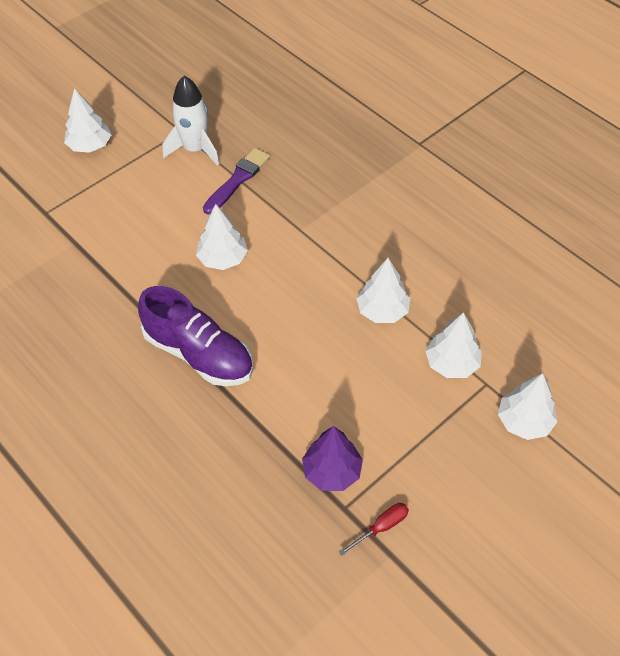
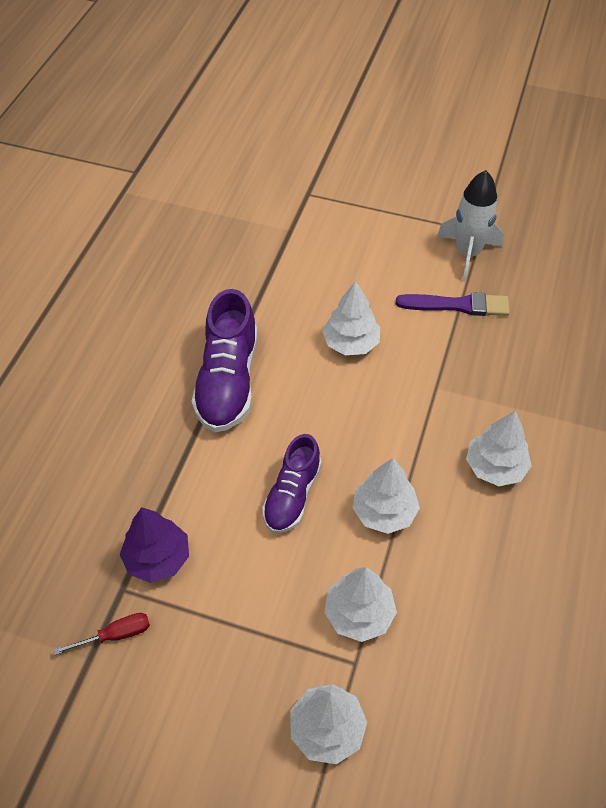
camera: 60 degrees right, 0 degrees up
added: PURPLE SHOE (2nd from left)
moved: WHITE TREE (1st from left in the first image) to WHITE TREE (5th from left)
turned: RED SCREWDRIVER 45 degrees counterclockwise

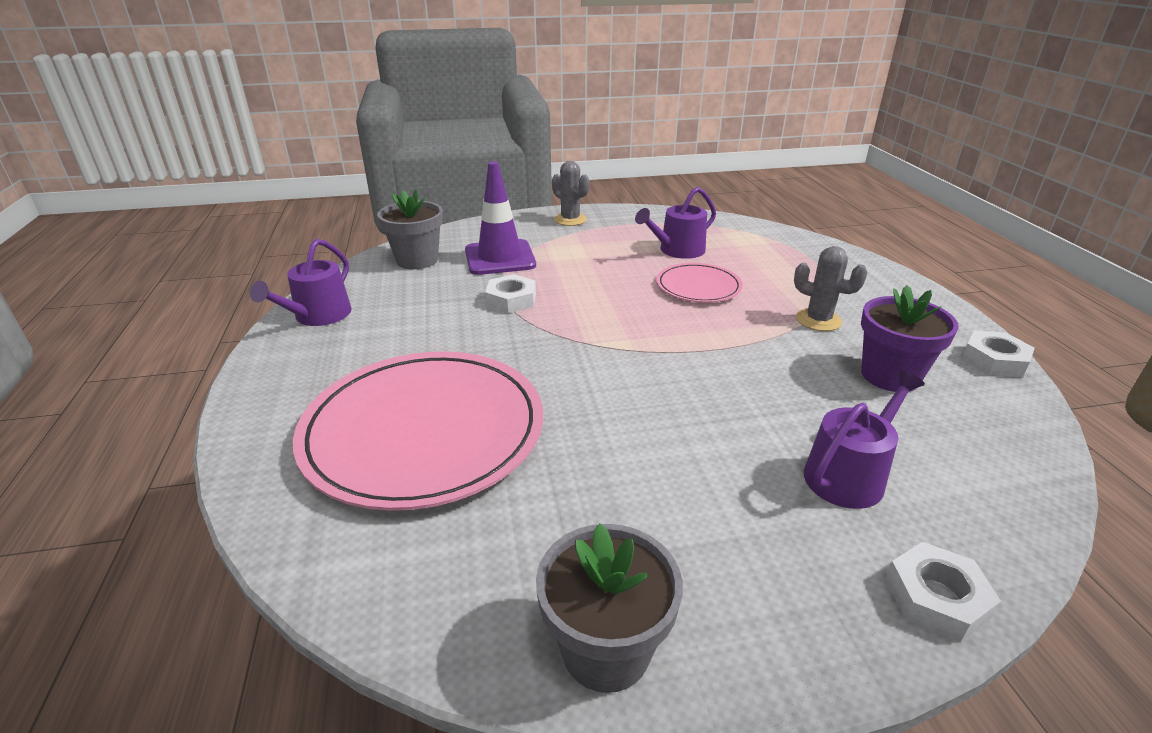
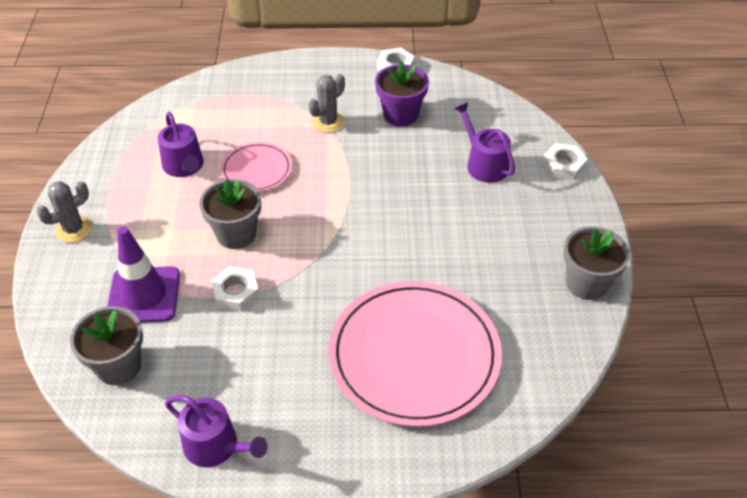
camera: 80 degrees left, 15 degrees up
added: GREY FLOWER POT (2nd from left)

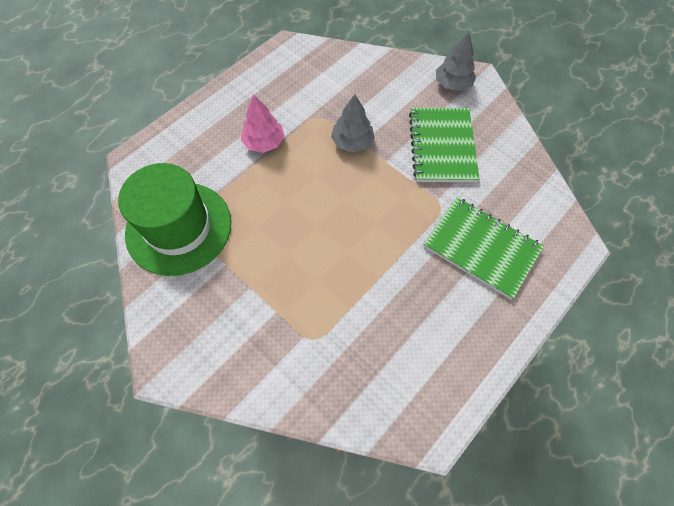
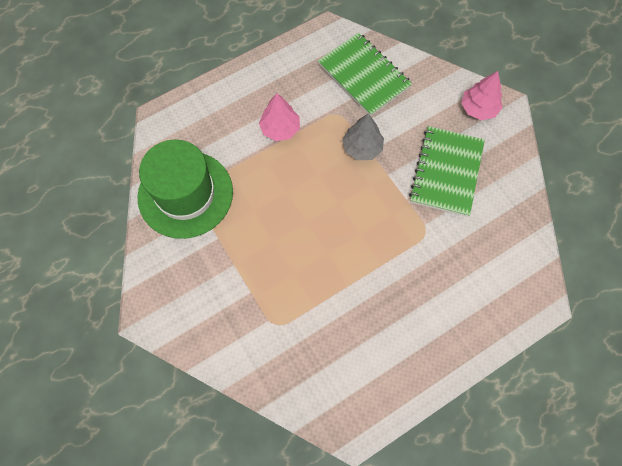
camera: 15 degrees right, 5 degrees up
moved: GREEN NOTEBOOK (2nd from left in the first image) to GREEN NOTEBOOK (1st from left)
recoloured: GREY TREE (2nd from left) to PINK TREE (2nd from left)

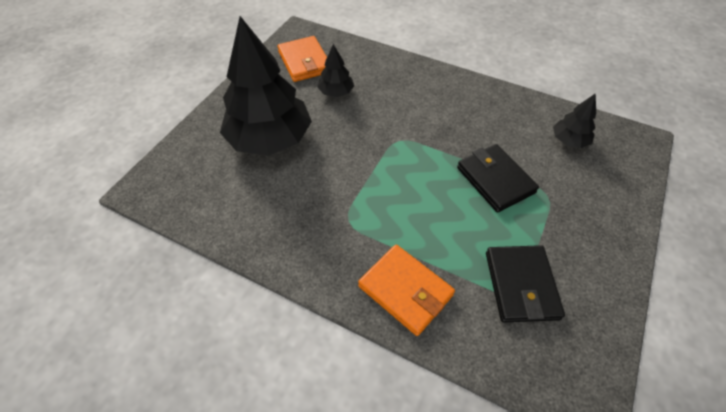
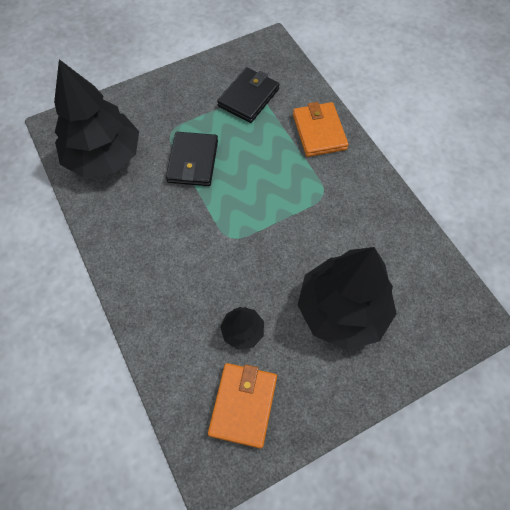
camera: 145 degrees left, 10 degrees up
resized: BLACK TREE (3rd from left in the first image) x2.20

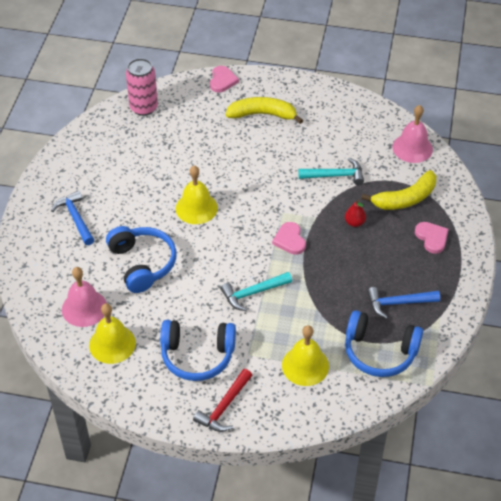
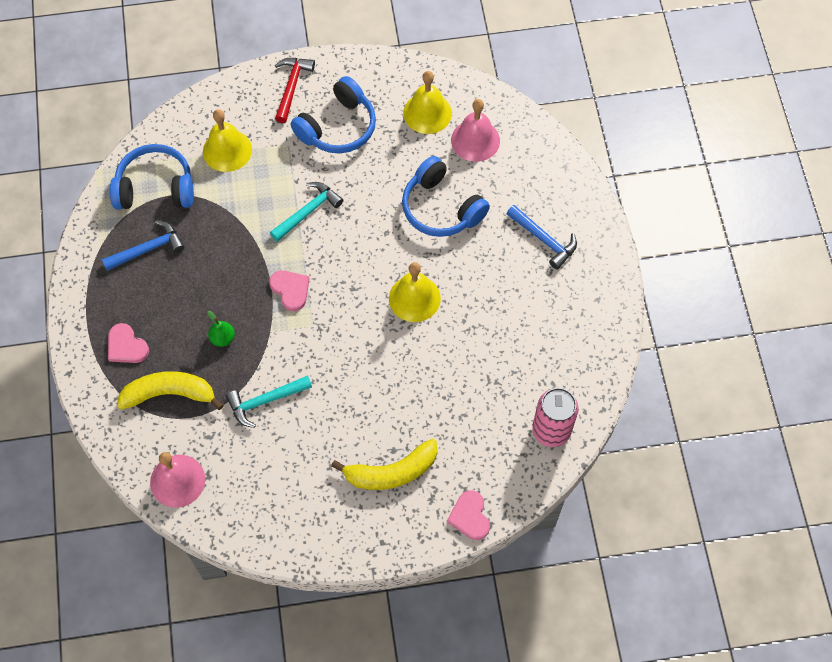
camera: 160 degrees right, 15 degrees up
recoloured: RED PEAR to GREEN PEAR
turned: BLUE HEADPHONES (2nd from left) 150 degrees clockwise; YELLOW BANANA (2nd from left in the first image) 45 degrees clockwise

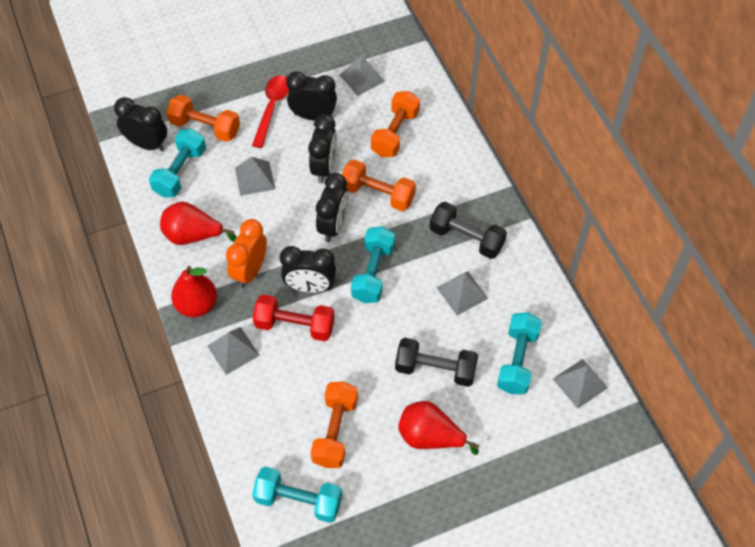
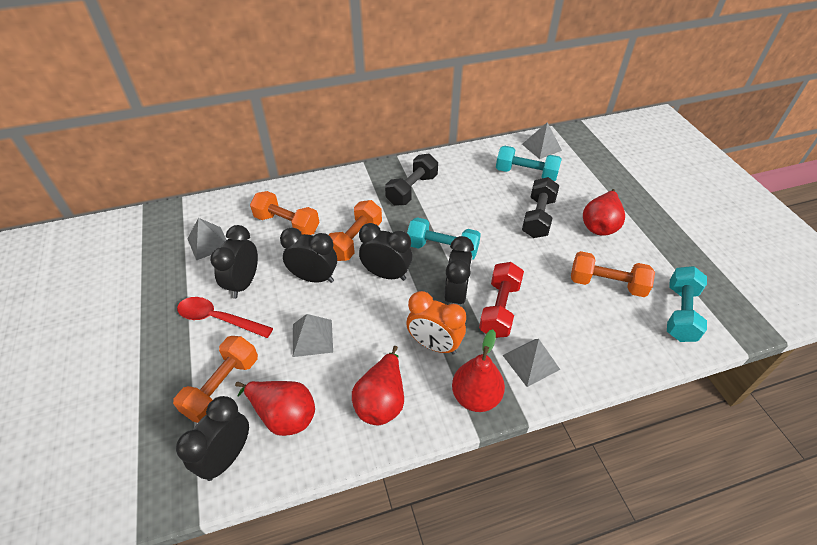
camera: 85 degrees left, 10 degrees down
removed: GREY PYRAMID (4th from left)
replaced: TURQUOISE DUMBBELL (1st from left) to RED PEAR (1st from left)

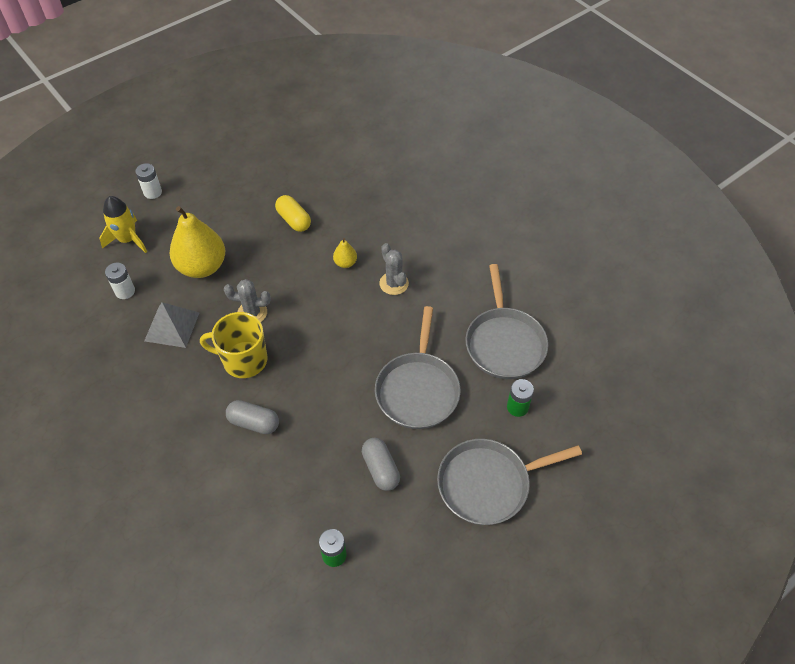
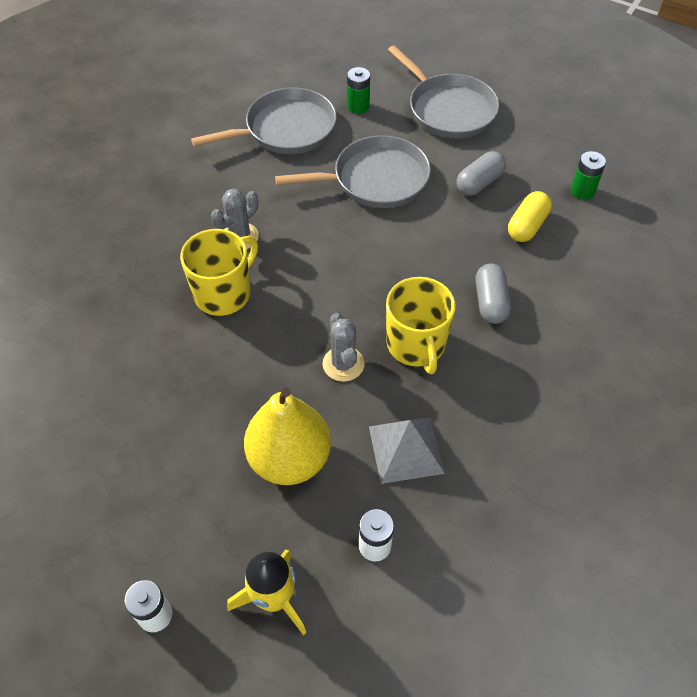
camera: 110 degrees left, 0 degrees up
moved: YELLOW CAPSULE
replaced: YELLOW PEAR (2nd from left) to YELLOW MUG (1st from left)

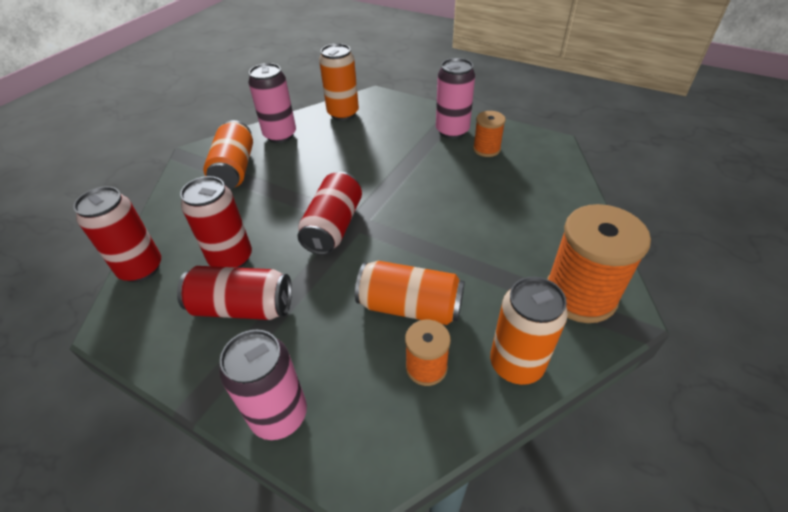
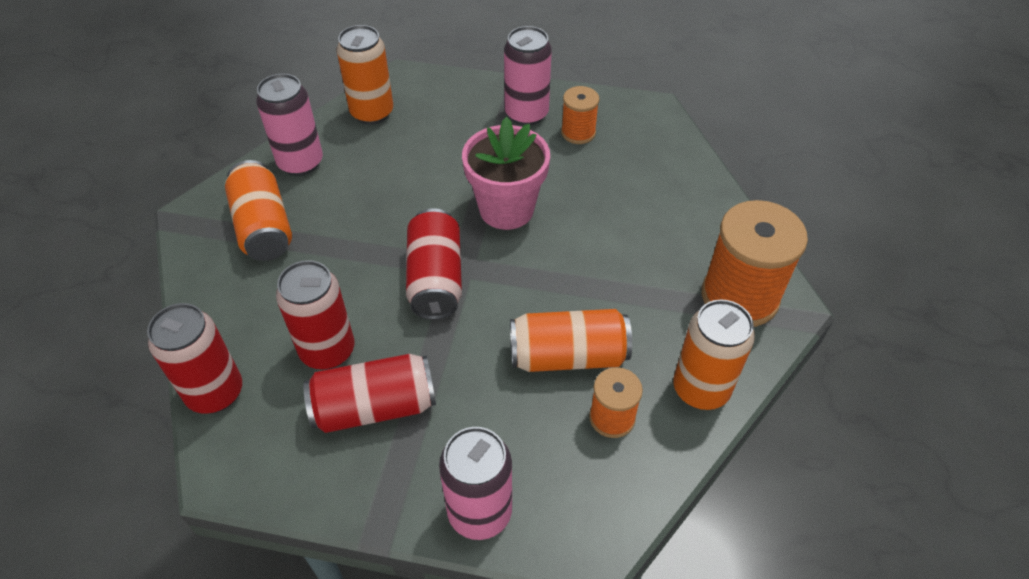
camera: 20 degrees left, 5 degrees up
added: PINK FLOWER POT

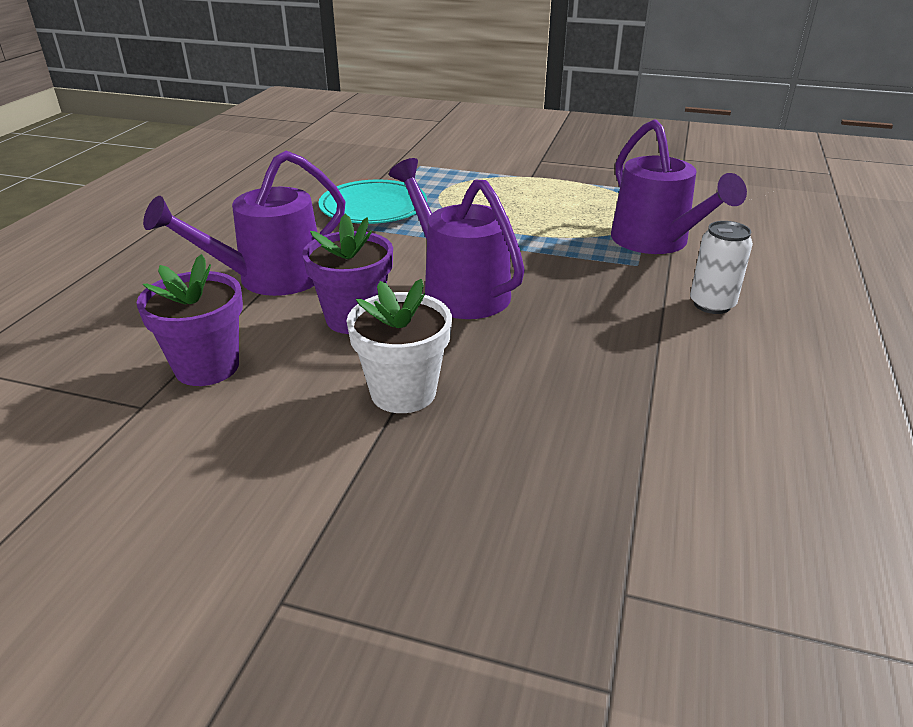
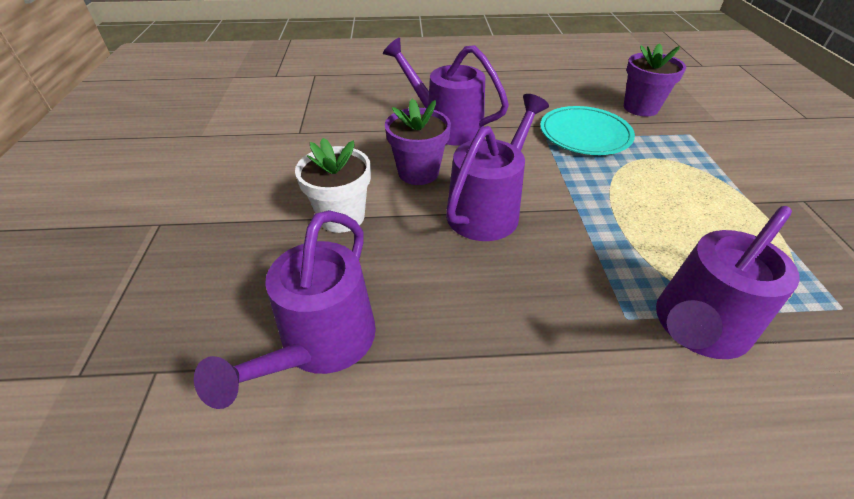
camera: 70 degrees right, 10 degrees up
removed: WHITE CAN
added: PURPLE WATERING CAN (1st from left)
moved: PURPLE FLOWER POT (1st from left in the first image) to PURPLE FLOWER POT (2nd from left)

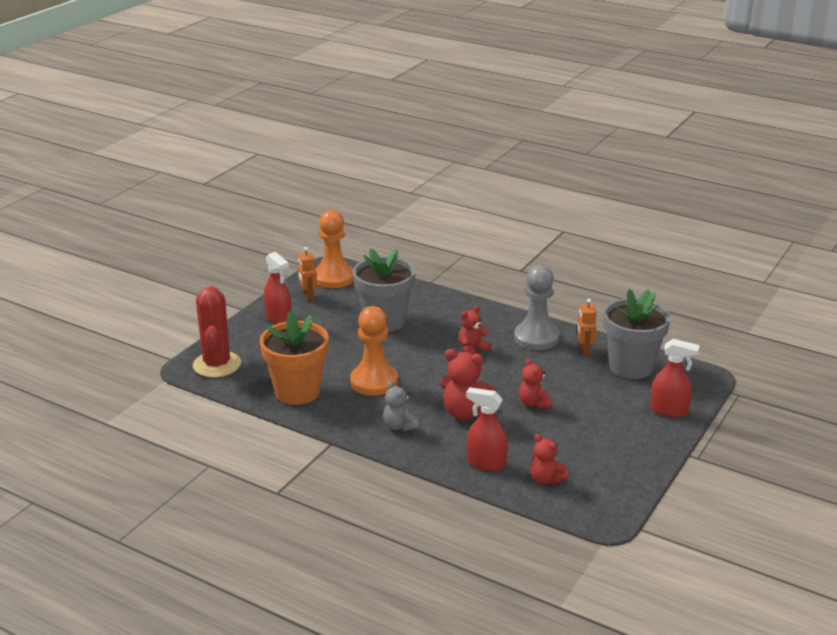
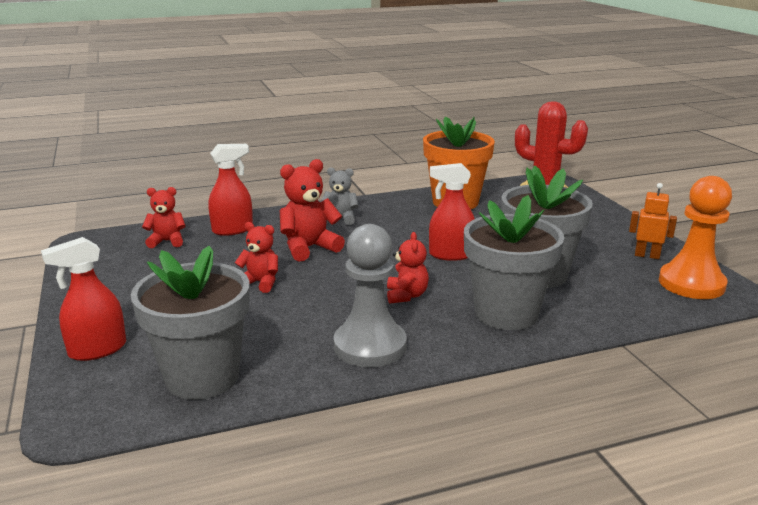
camera: 130 degrees right, 5 degrees down
removed: ORANGE PAWN (2nd from left); ORANGE ROBOT (2nd from left)
added: GREY FLOWER POT (2nd from left)
moved: RED SPRAY BOTTLE (1st from left in the first image) to RED SPRAY BOTTLE (3rd from left)

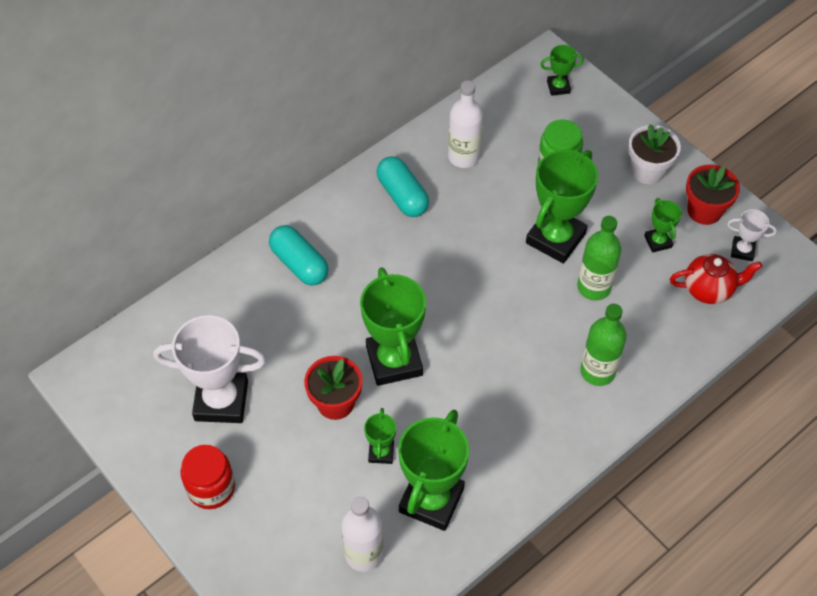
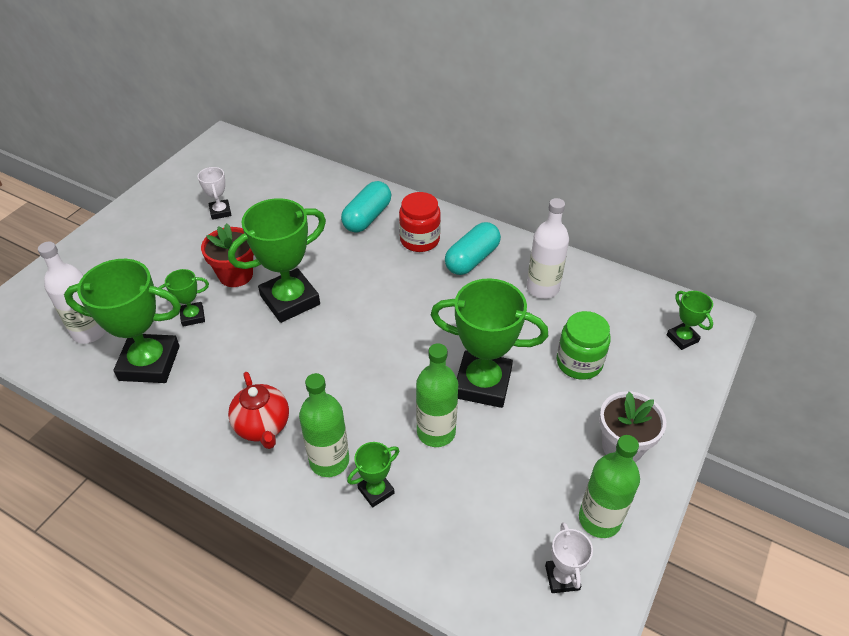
camera: 70 degrees right, 10 degrees down
moved: RED JAR; GREEN TROPHY (6th from left in the first image) to GREEN TROPHY (4th from left); RED TEAPOT
replaced: RED FLOWER POT (2nd from left) to GREEN BOTTLE (3rd from left)
resized: WHITE TROPHY (1st from left) x0.48

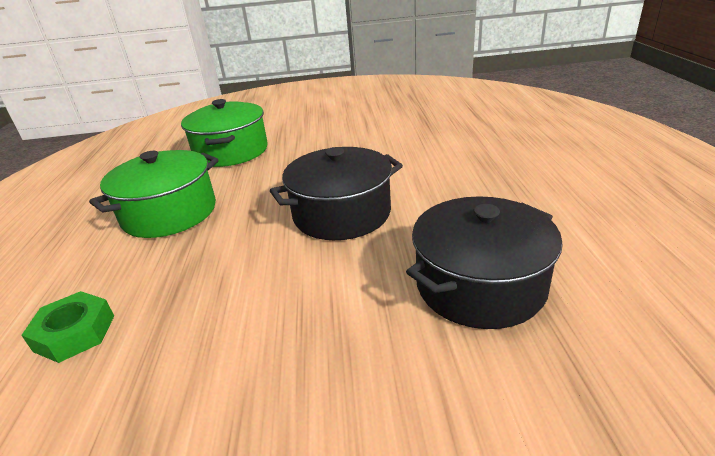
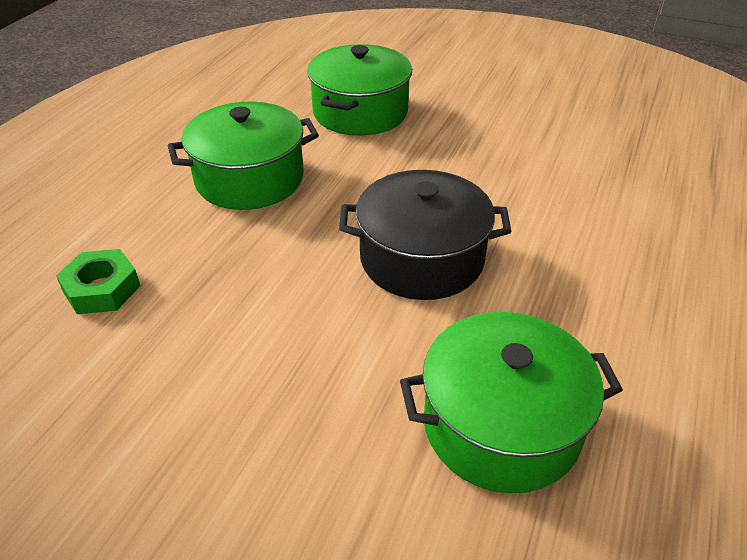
camera: 25 degrees right, 10 degrees up
recoloured: BLACK POT (2nd from left) to GREEN POT (3rd from left)

